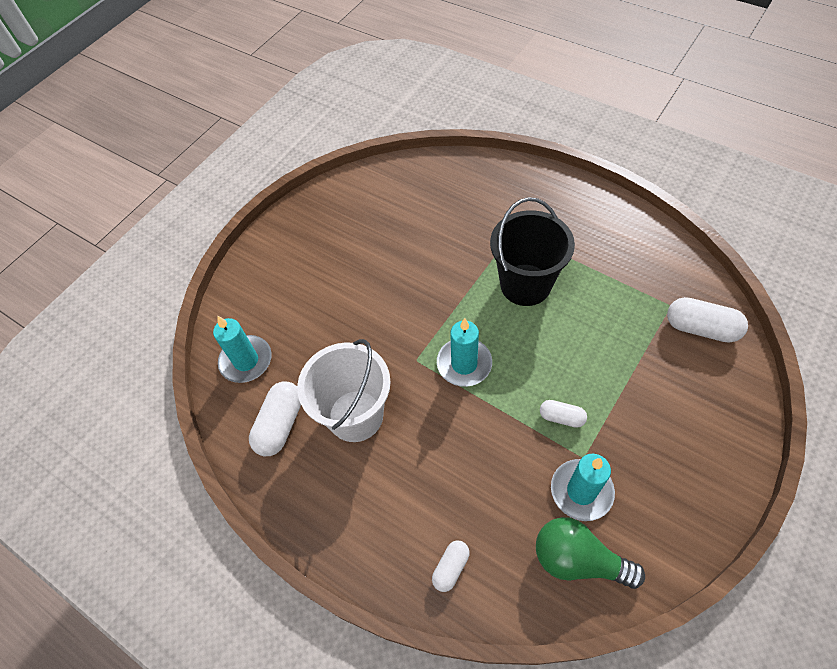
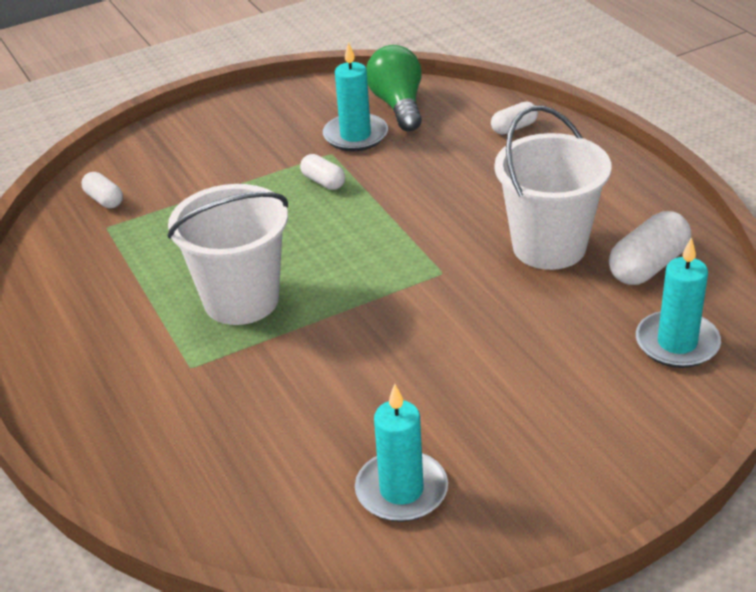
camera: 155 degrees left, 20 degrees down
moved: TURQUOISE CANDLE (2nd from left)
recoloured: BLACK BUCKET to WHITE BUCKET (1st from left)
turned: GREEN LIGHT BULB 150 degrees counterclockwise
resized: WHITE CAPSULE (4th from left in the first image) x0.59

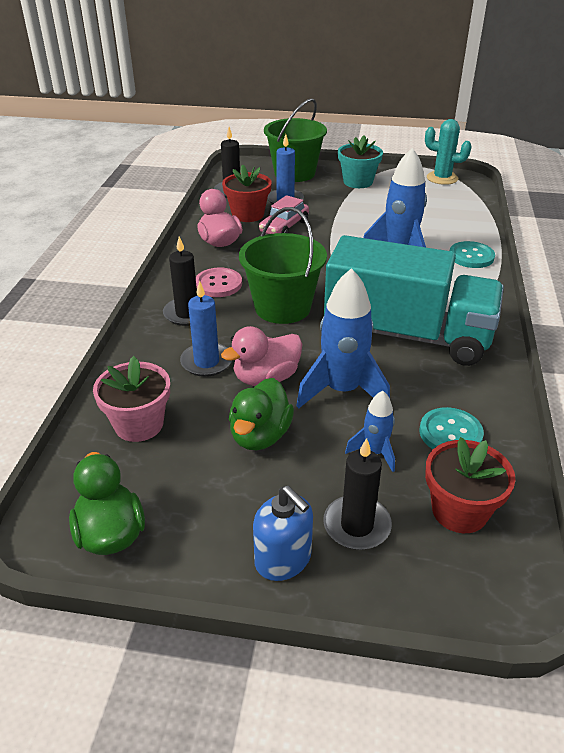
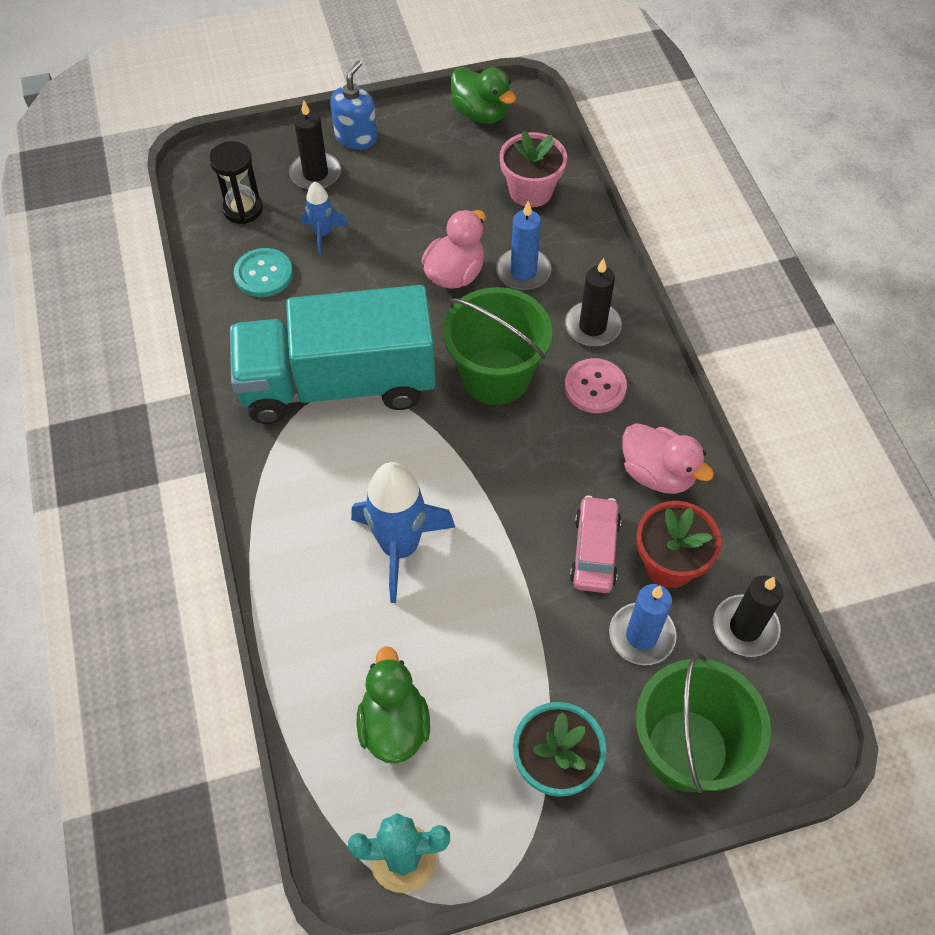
camera: 155 degrees right, 20 degrees up
removed: BLUE ROCKET (1st from left); TURQUOISE BUTTON (2nd from left)
moved: GREEN DUCK (2nd from left in the first image) to GREEN DUCK (1st from left)
replaced: RED FLOWER POT (2nd from left) to BLACK HOURGLASS
turned: BLUE SOAP DISPENSER 90 degrees clockwise

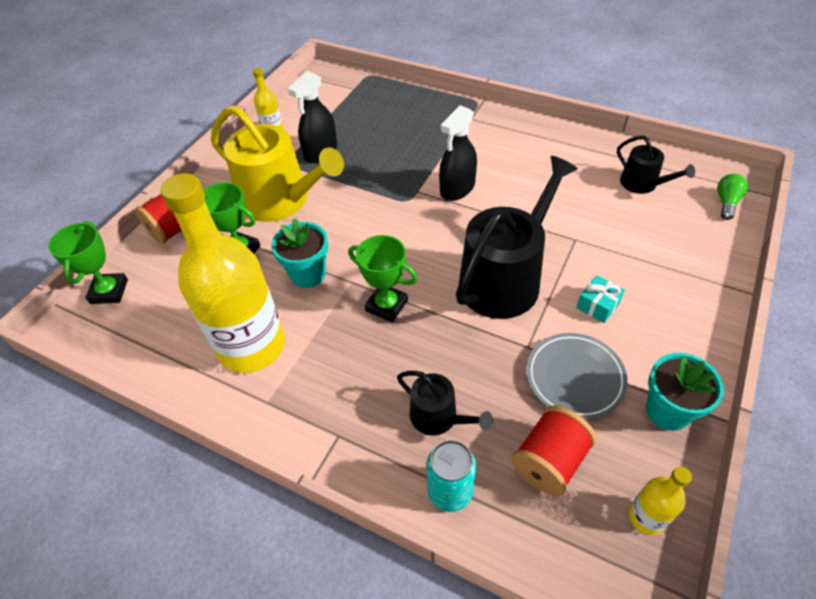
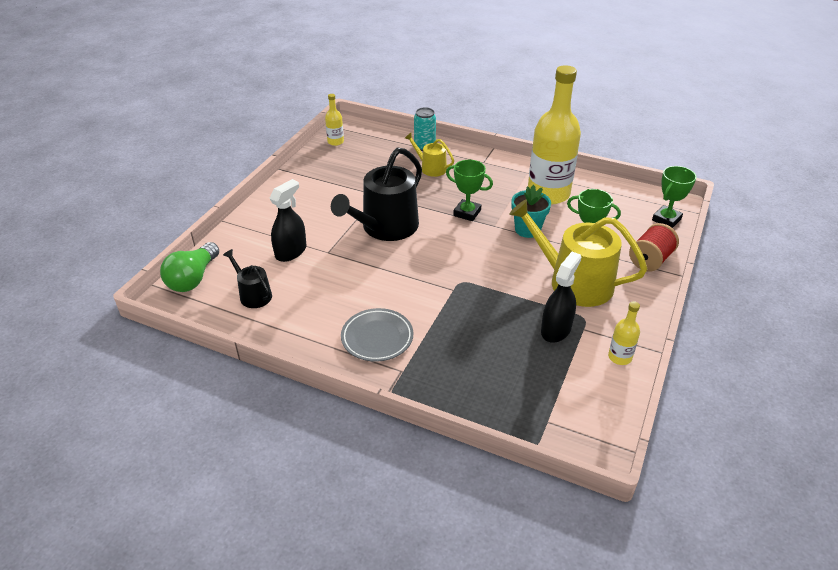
camera: 175 degrees right, 10 degrees down
removed: RED SPOOL (2nd from left); TURQUOISE GIFT; TURQUOISE FLOWER POT (2nd from left)
moved: BLACK SPRAY BOTTLE (2nd from left in the first image) to BLACK SPRAY BOTTLE (1st from left); GREY PLATE
recoloured: BLACK WATERING CAN (1st from left) to YELLOW WATERING CAN (1st from left)
turned: GREEN TROPHY (1st from left in the first image) 45 degrees clockwise
resized: GREEN LIGHT BULB x1.78

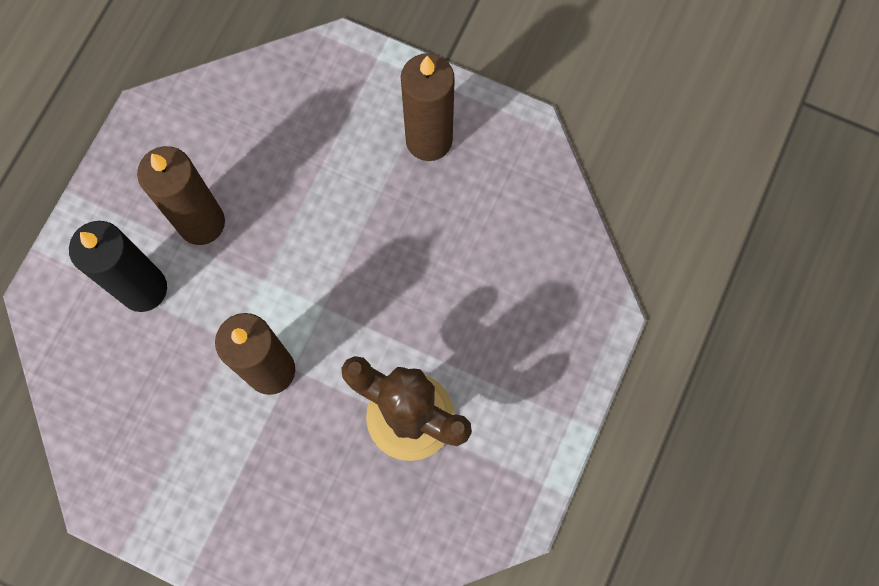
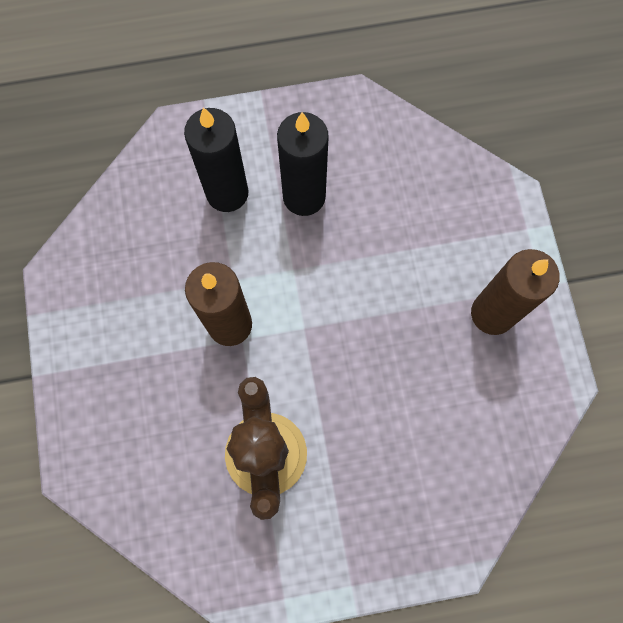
camera: 55 degrees right, 0 degrees up
recoloured: BROWN CANDLE (1st from left) to BLACK CANDLE (2nd from left)

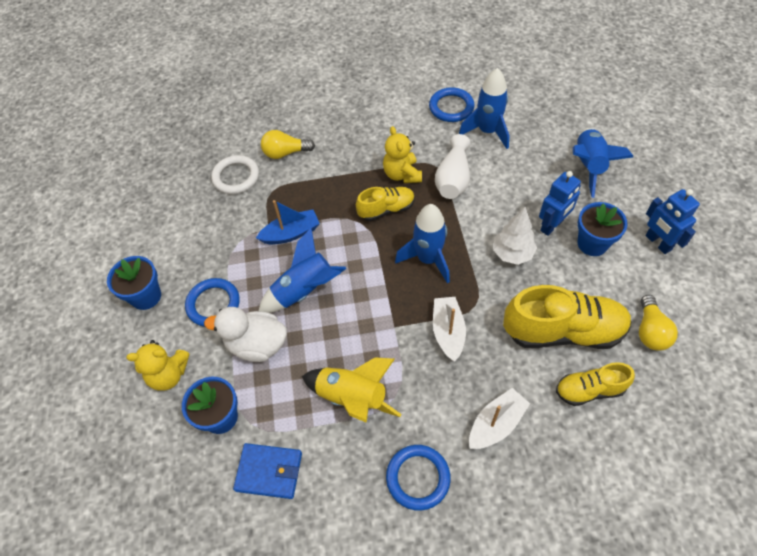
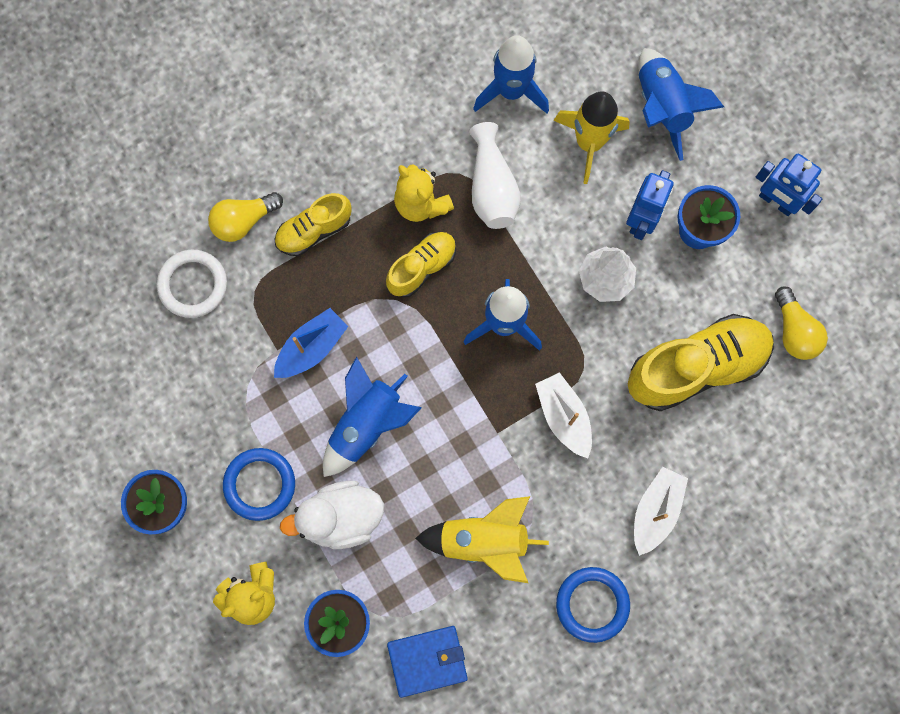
camera: 25 degrees left, 20 degrees up
removed: BLUE RING (3rd from left)
added: YELLOW ROCKET (2nd from left)
moved: YELLOW SHOE (3rd from left in the first image) to YELLOW SHOE (1st from left)

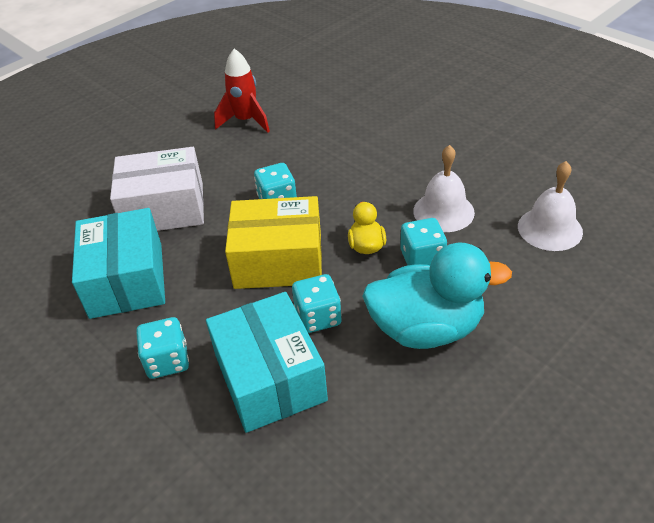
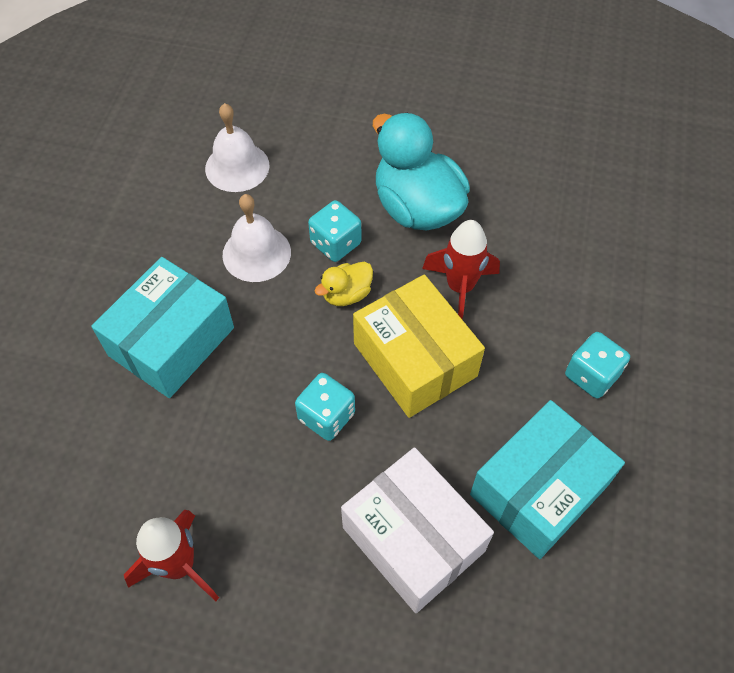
camera: 125 degrees left, 15 degrees up
moved: TURQUOISE BOX (2nd from left in the first image) to TURQUOISE BOX (1st from left)
replaced: TURQUOISE DICE (3rd from left) to RED ROCKET (2nd from left)

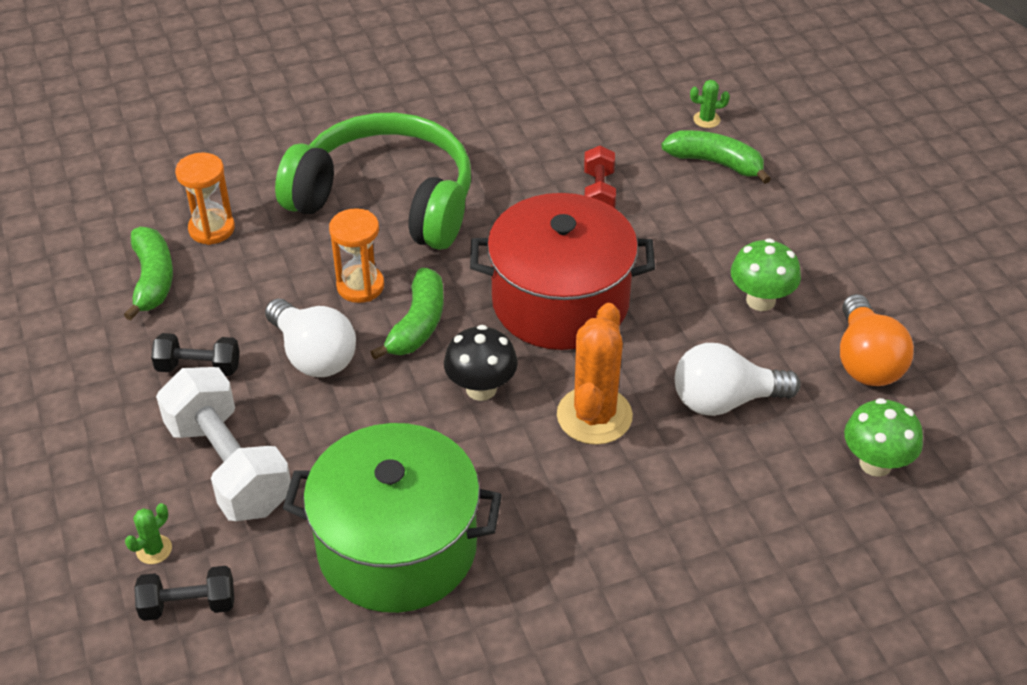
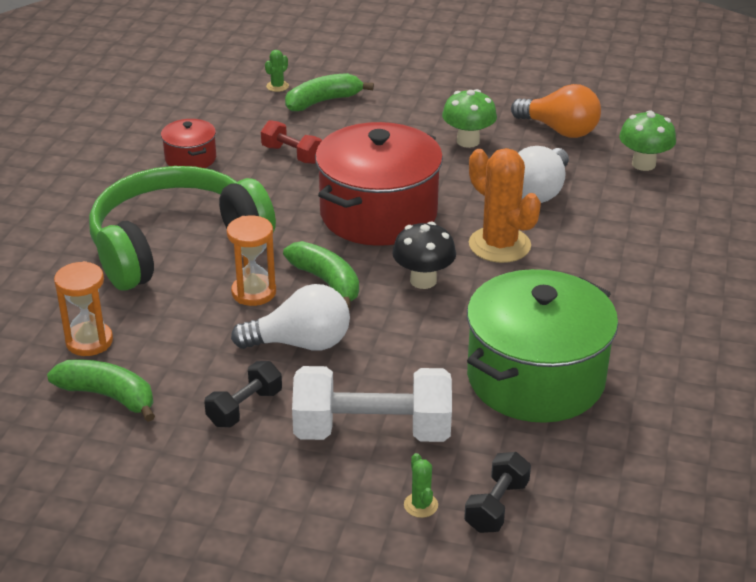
camera: 55 degrees left, 10 degrees down
added: RED POT (1st from left)

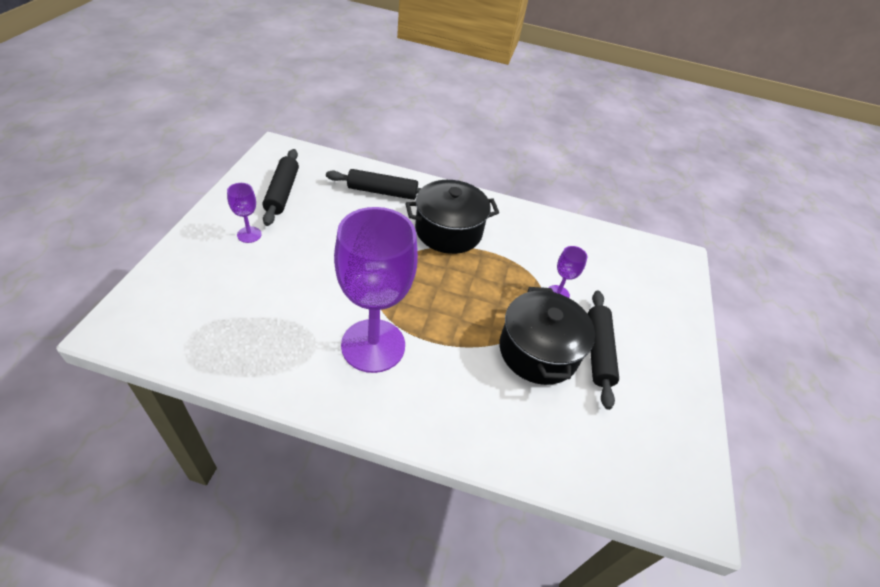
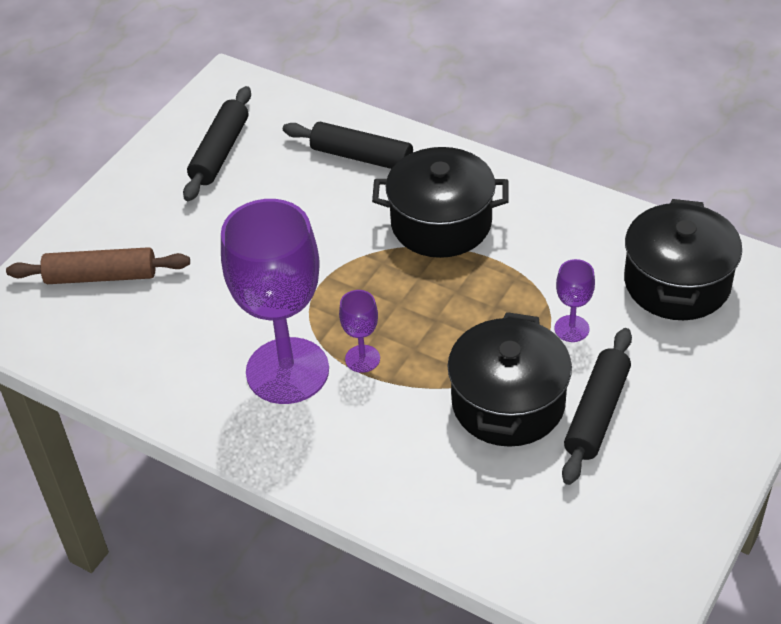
camera: 25 degrees right, 0 degrees up
added: BROWN ROLLING PIN; BLACK POT (3rd from left)
moved: PURPLE GOBLET (1st from left in the first image) to PURPLE GOBLET (2nd from left)

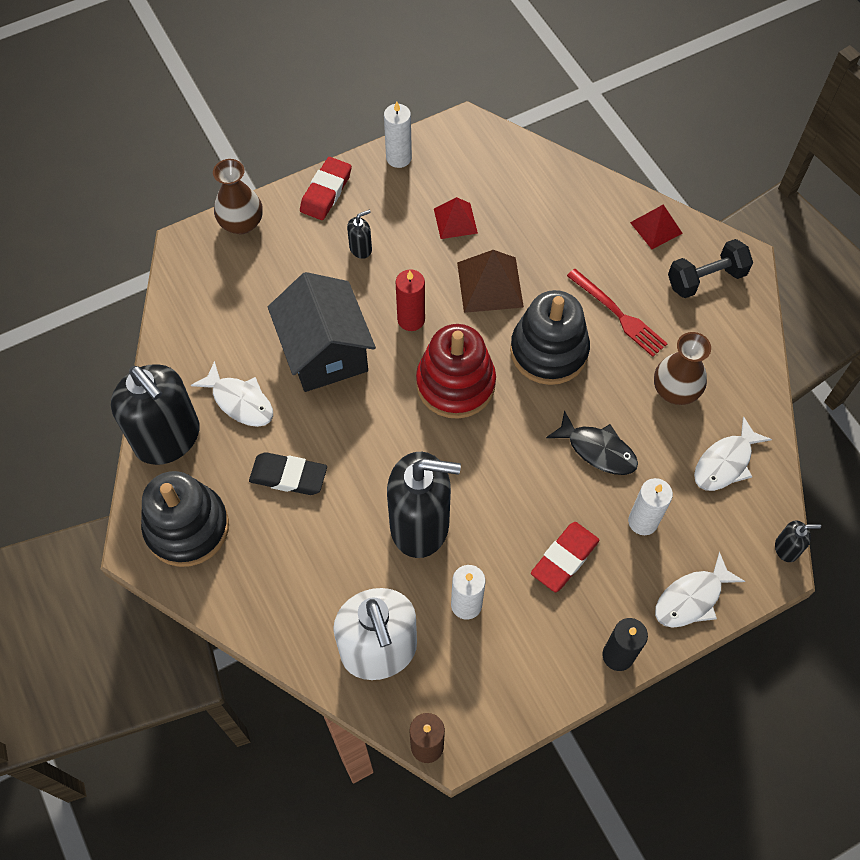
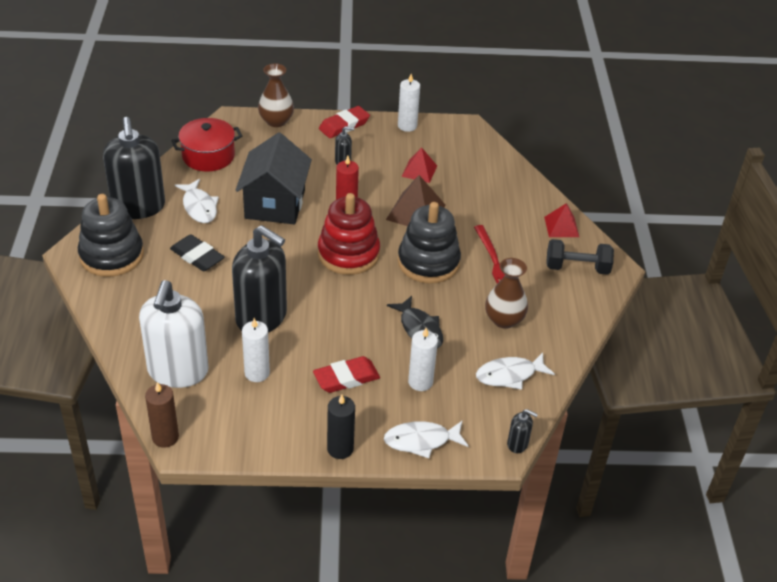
camera: 25 degrees right, 20 degrees down
added: RED POT

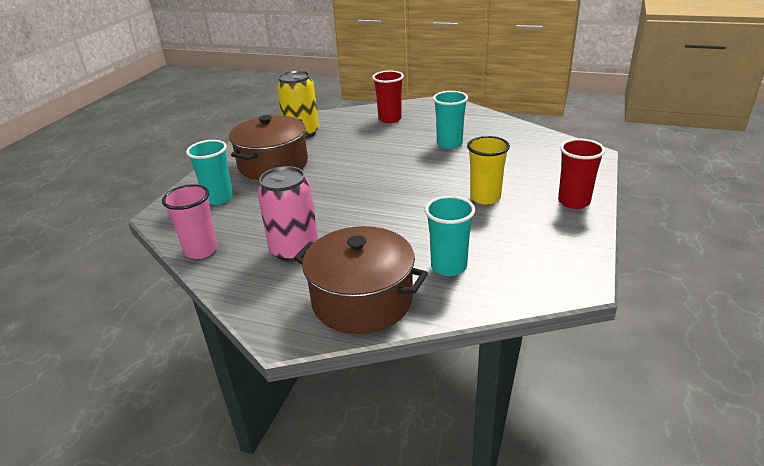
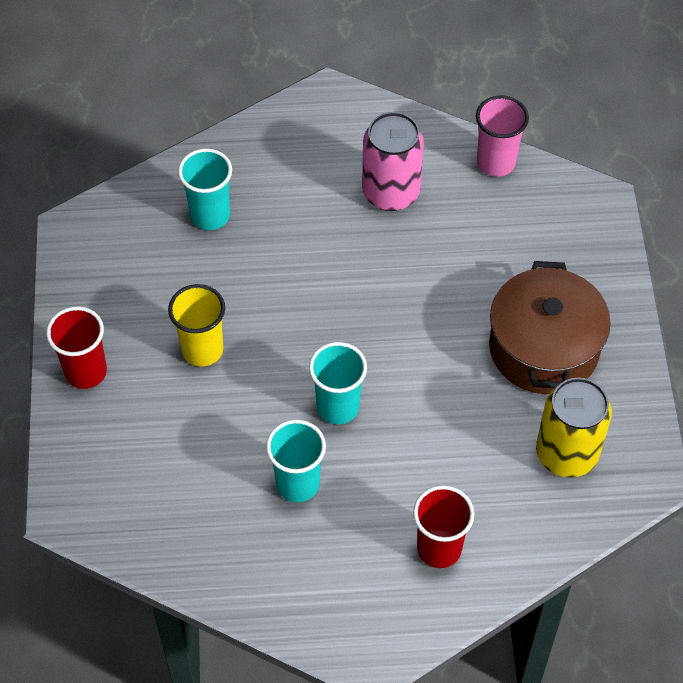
camera: 155 degrees right, 25 degrees up
removed: BROWN POT (2nd from left)
moved: TURQUOISE CUP (1st from left in the first image) to TURQUOISE CUP (3rd from left)

